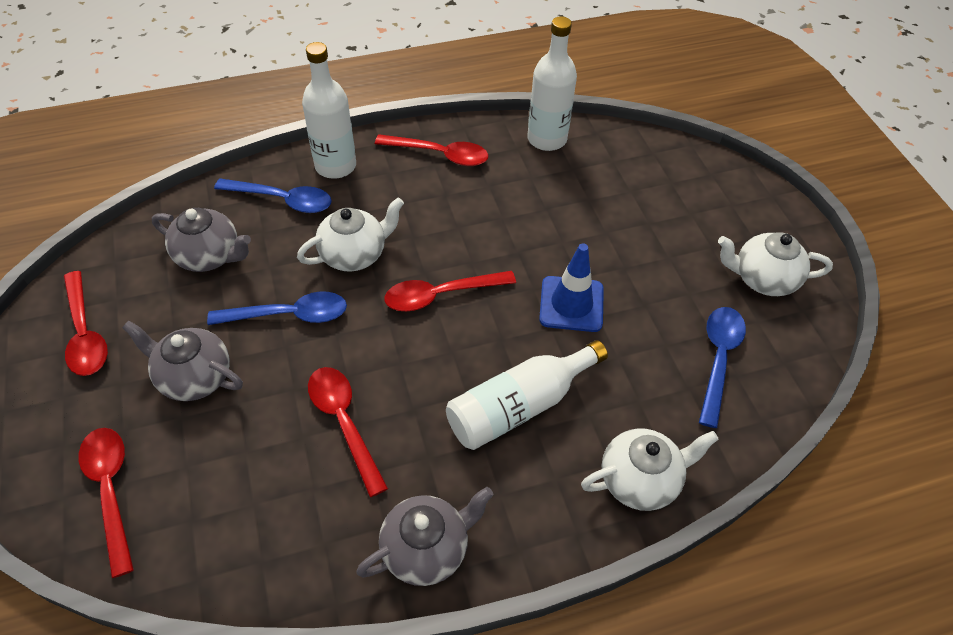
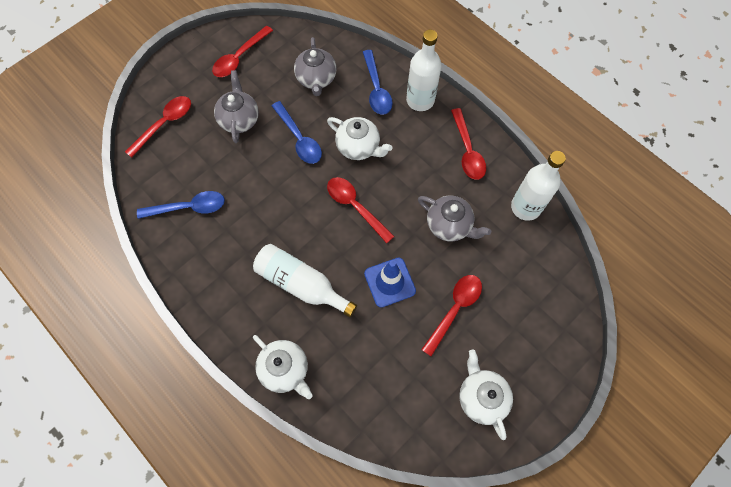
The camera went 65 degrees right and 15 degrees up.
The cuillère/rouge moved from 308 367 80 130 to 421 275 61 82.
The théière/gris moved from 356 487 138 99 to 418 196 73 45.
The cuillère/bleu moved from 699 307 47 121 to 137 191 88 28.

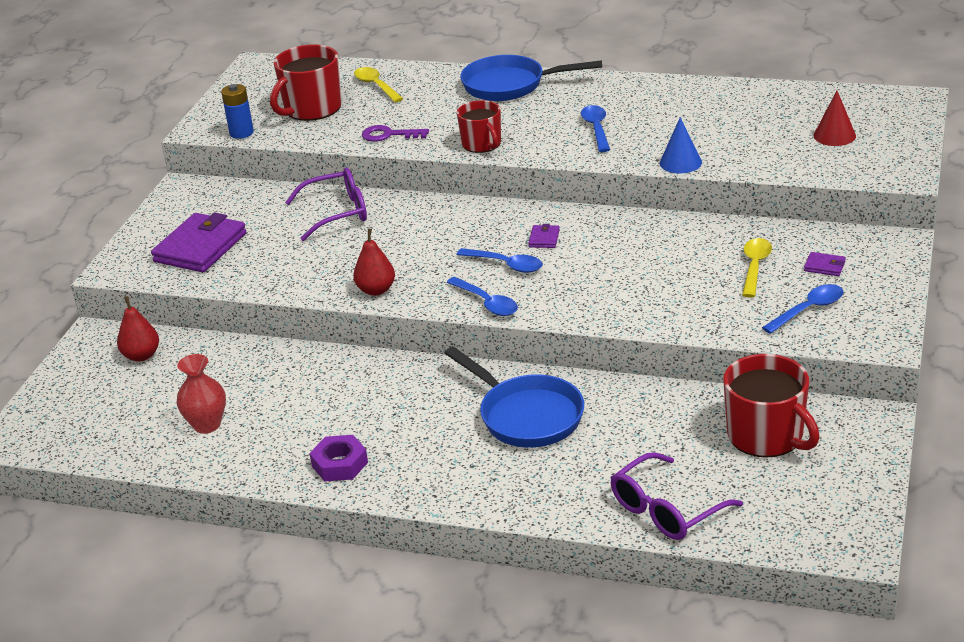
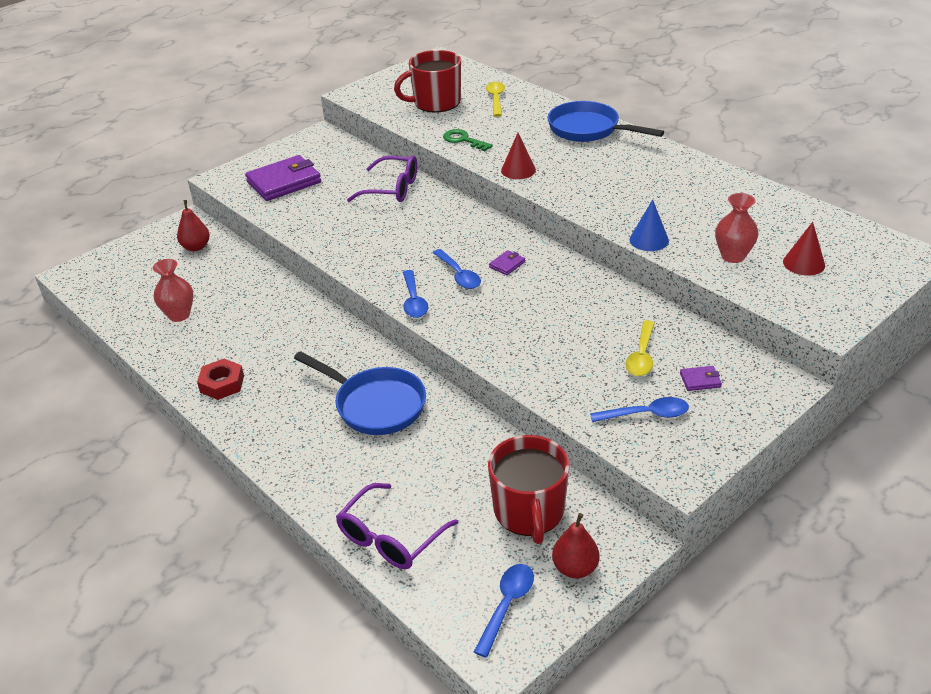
The camera went 30 degrees right and 5 degrees up.
The pile/bleu at 221 84 33 55 disappeared.
The vase/rouge at 715 193 43 70 appeared.
The poire/rouge moved from 353 229 42 67 to 552 513 48 65.
The cuillère/bleu moved from 581 105 29 47 to 474 564 60 94.
The tasse/rouge at 457 100 44 53 was replaced by the cône/rouge at 501 133 35 46.
The écrou/violet at 309 435 59 47 became the écrou/rouge at 197 359 47 41.
The clé/violet at 362 125 67 17 became the clé/vert at 443 129 50 22.
The poêle/bleu at 445 347 139 101 turned 45 degrees counterclockwise.
The lunettes/violet at 611 452 132 88 turned 45 degrees counterclockwise.
The cuillère/jaune at 742 238 30 60 turned 150 degrees clockwise.
The portefeuille/violet at 804 252 42 24 turned 60 degrees counterclockwise.

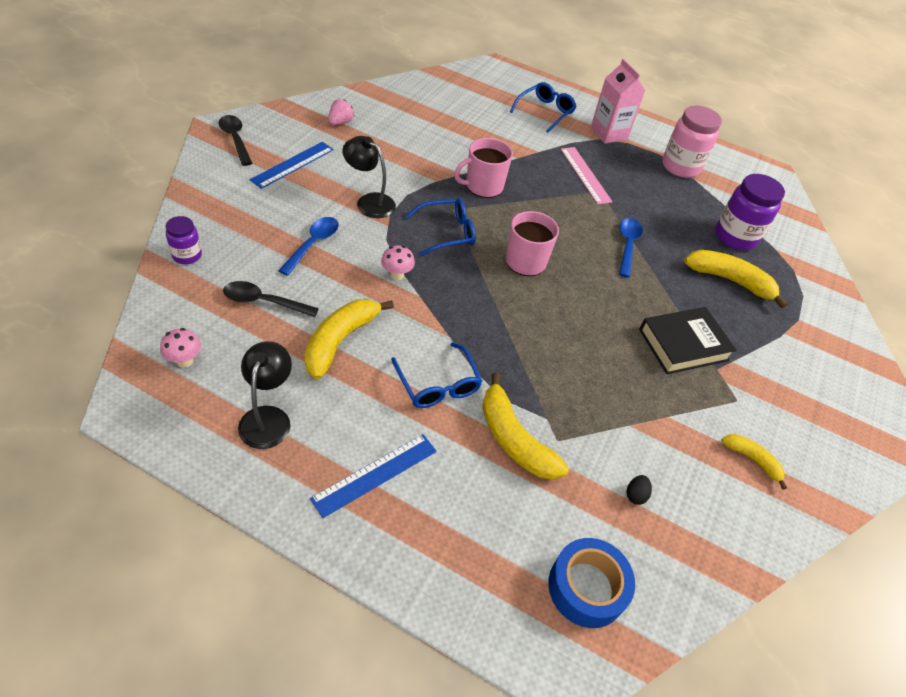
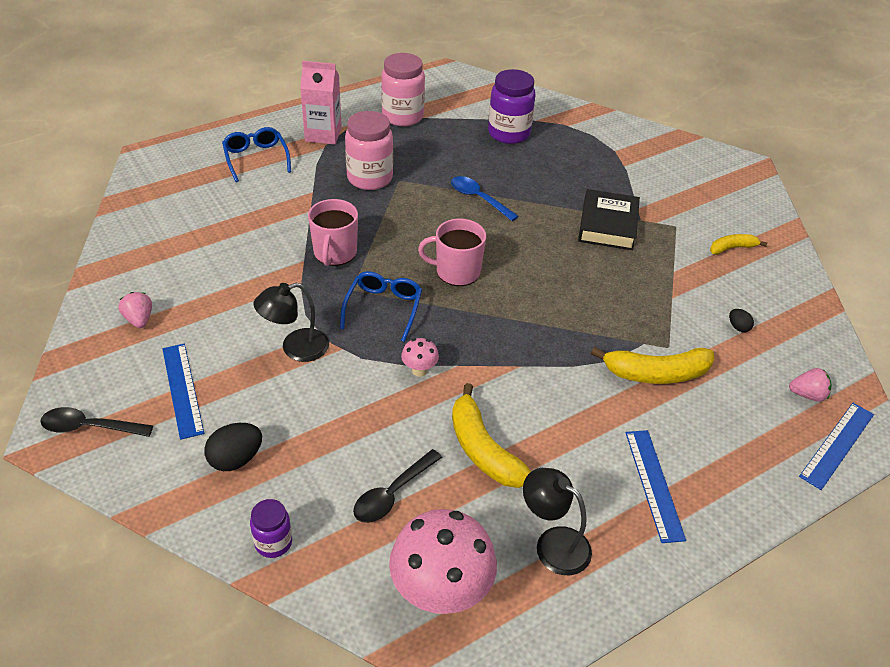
The camera went 55 degrees left and 5 degrees down.
The cuillère/bleu at 278 217 61 59 disappeared.
The lunettes/bleu at 391 342 91 66 disappeared.
The banane/jaune at 684 250 103 58 disappeared.
The œuf/noir at 204 423 58 48 appeared.
The règle/bleu at 799 403 75 87 appeared.
The ruban adhésif/bleu at 548 538 87 90 was replaced by the fraise/rose at 789 368 43 34.
The règle/rose at 561 147 52 58 was replaced by the bocal/rose at 345 111 48 79.
The champignon/rose at 160 328 41 40 changed to 2.25 times the size.

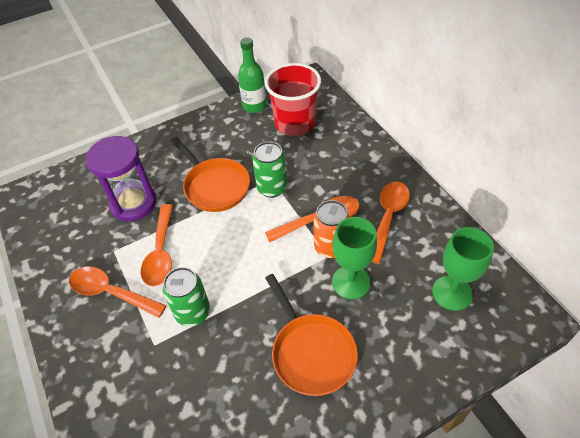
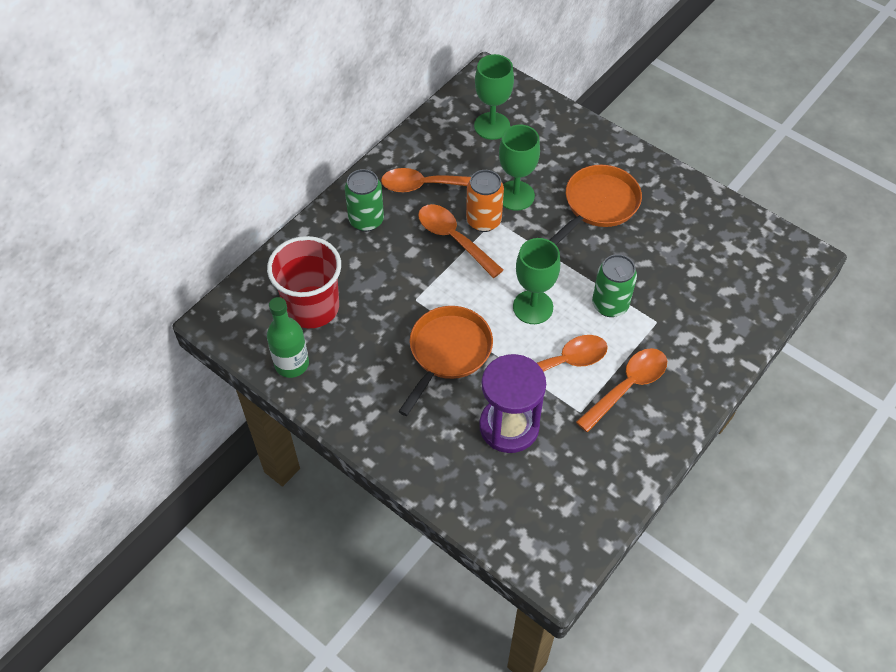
The camera went 115 degrees left and 5 degrees up.
The verre à pied/vert at 513 238 47 86 appeared.
The canette/vert moved from 252 141 35 57 to 345 169 39 63.
The cuillère/orange at 69 267 97 51 turned 135 degrees counterclockwise.

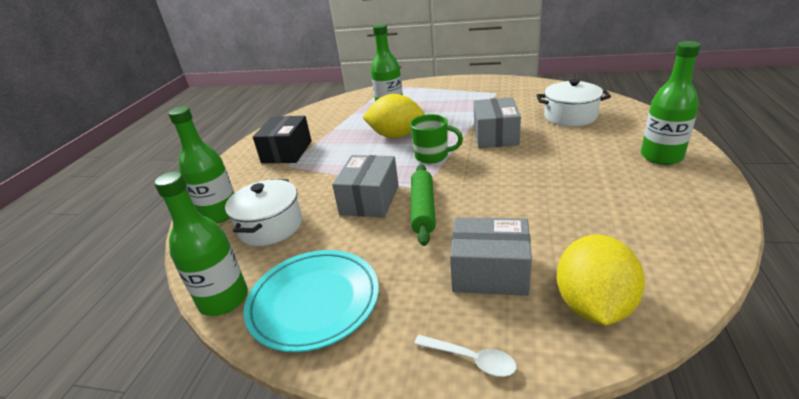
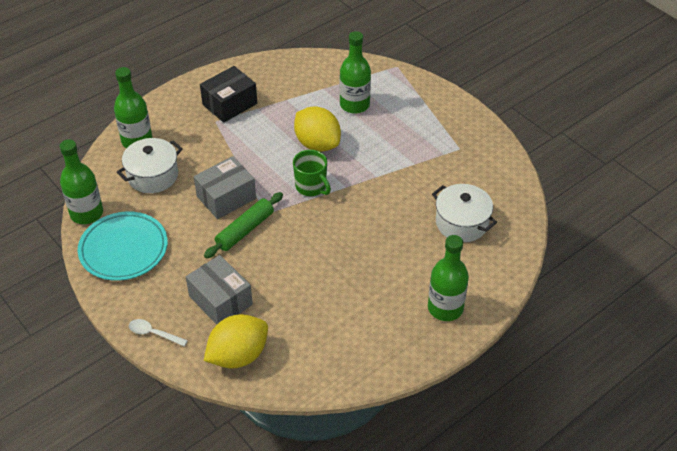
The camera went 35 degrees right and 15 degrees up.
The boîte/gris at 474 97 47 51 disappeared.
The cuillère/blanc at 414 335 103 42 turned 135 degrees clockwise.

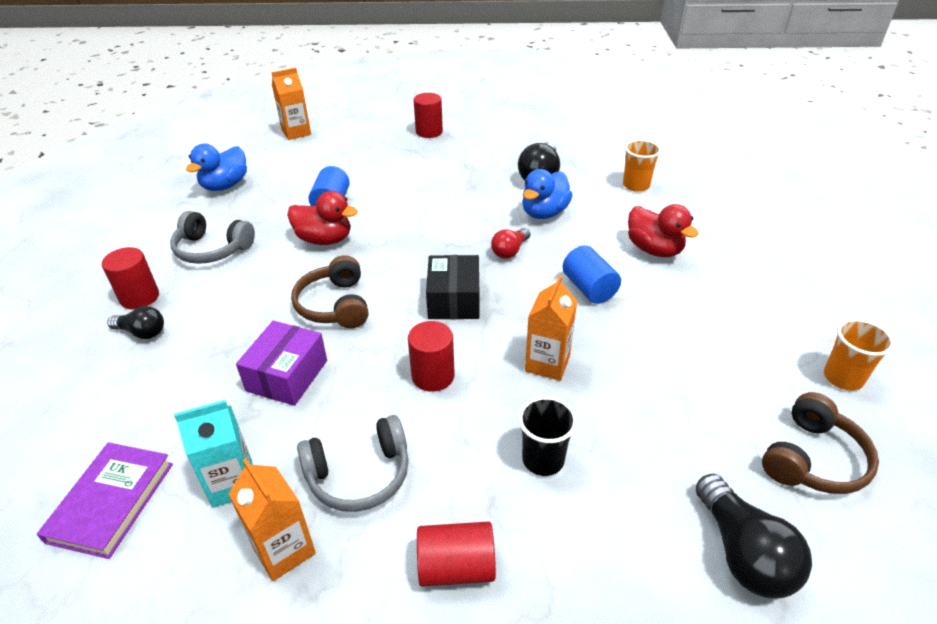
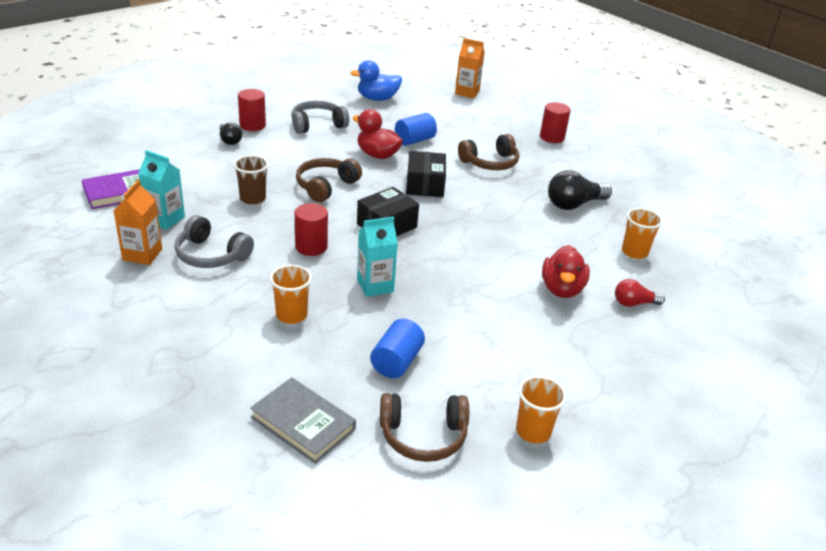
The camera went 45 degrees right and 5 degrees down.
The cylindre/rouge at 417 521 79 66 disappeared.
The canard/bleu at 522 169 51 50 disappeared.
The boîte/noir at 406 151 40 46 appeared.
The casque audio/marron at 458 134 61 36 appeared.
The ampoule/rouge moved from 491 228 39 31 to 615 279 50 28.
The cylindre/bleu moved from 563 245 58 59 to 370 319 55 59.
The boîte/violet at 236 321 91 85 was replaced by the gobelet/marron at 233 155 36 50.
The ampoule/noir at 695 474 117 124 was replaced by the livre/gris at 250 377 106 87.
The gobelet/noir at 518 396 59 80 became the gobelet/orange at 270 264 42 60.
The brique de lait/orange at 525 275 52 106 became the brique de lait/turquoise at 357 216 41 81.
The casque audio/gris at 170 211 85 53 turned 90 degrees clockwise.
The canard/rouge at 287 191 71 54 turned 150 degrees clockwise.

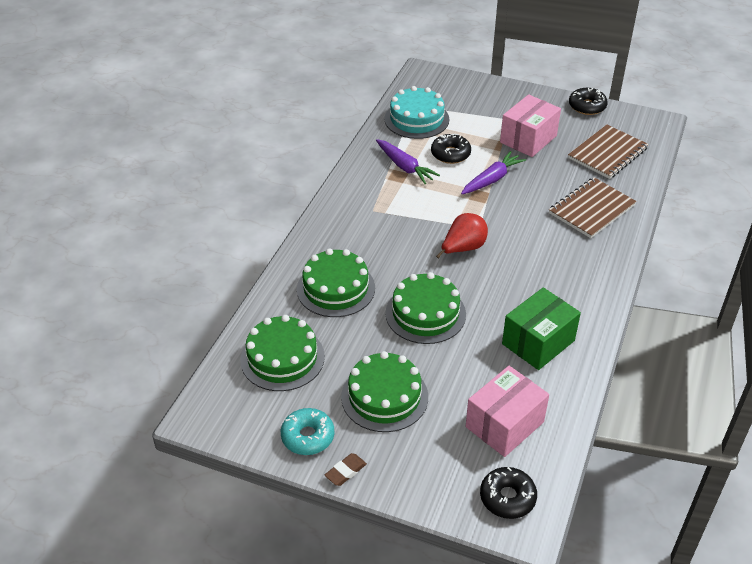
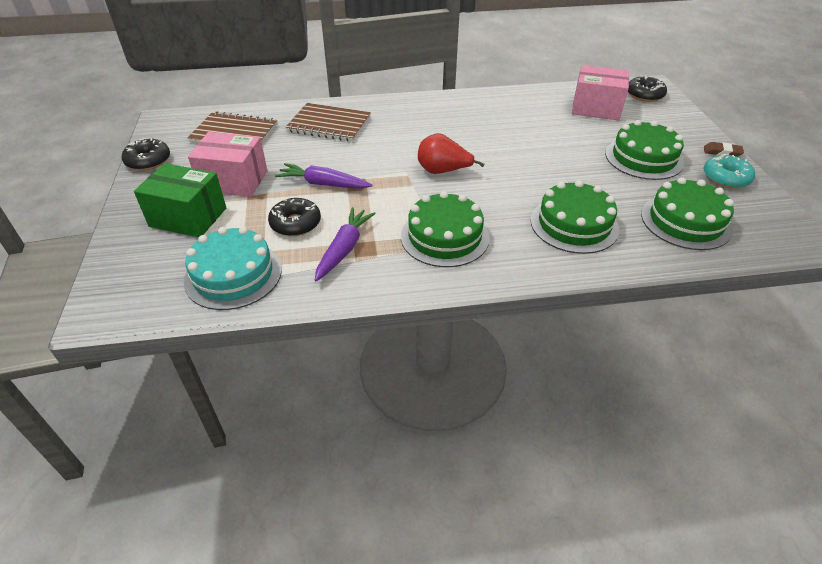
The camera went 120 degrees left and 0 degrees up.
The gâteau/vert moved from 385 272 81 72 to 401 191 89 76.
The boîte/vert moved from 502 288 79 82 to 134 163 92 74.

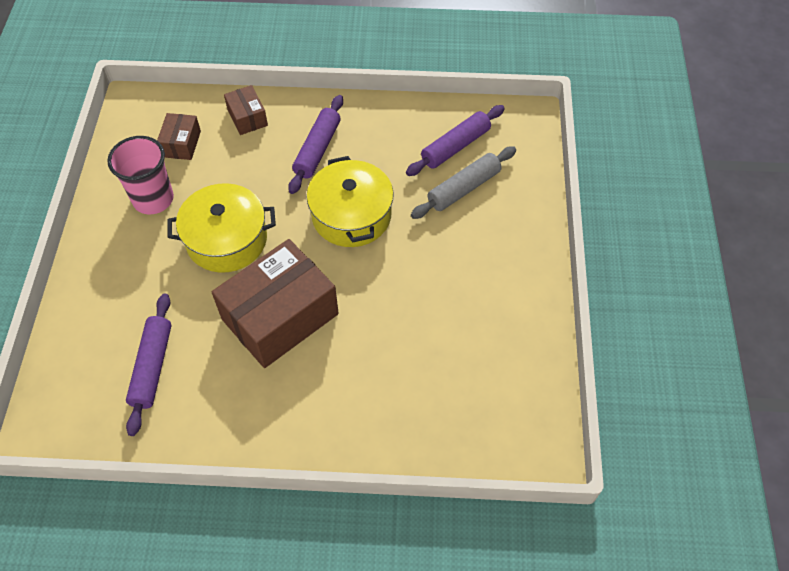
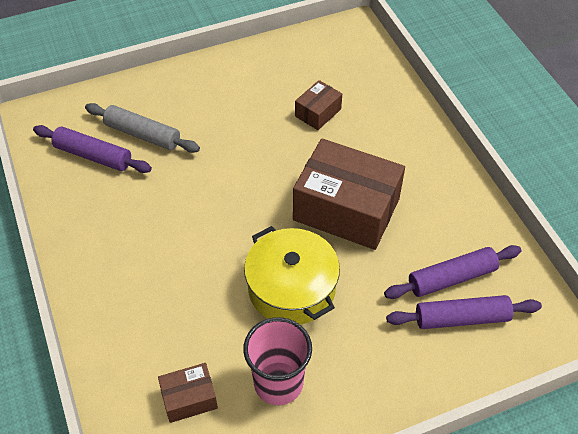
The camera went 115 degrees left and 5 degrees down.
The marmite/jaune at 307 156 87 91 disappeared.
The boîte/marron moved from 224 85 44 50 to 295 80 47 50.
The rouleau à pâtisserie/violet moved from 288 95 55 99 to 386 295 156 34.

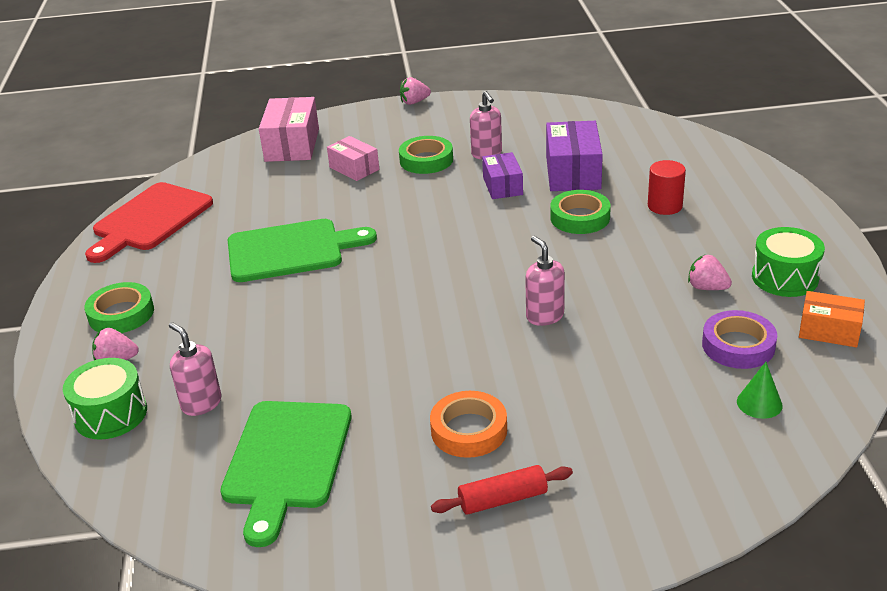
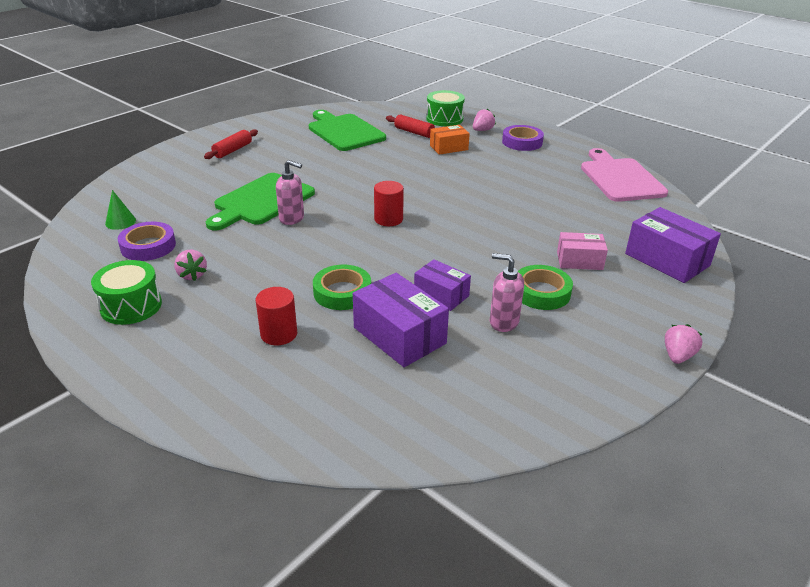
The camera went 135 degrees right and 0 degrees up.
The ruban adhésif/orange at 430 391 77 67 disappeared.
The cylindre/rouge at 374 181 30 45 appeared.
The planche à découper/vert moved from 228 219 149 63 to 206 173 109 57.
The boîte/orange moved from 799 291 66 56 to 430 125 40 30.
The distributeur de savon/rose at 169 322 53 94 was replaced by the rouleau à pâtisserie/rouge at 386 114 49 24.
The ruban adhésif/vert at 84 282 70 51 became the ruban adhésif/violet at 502 125 42 26.
The planche à découper/rouge at 85 182 128 81 became the planche à découper/rose at 581 148 87 54.
The boîte/rose at 259 97 60 65 became the boîte/violet at 625 207 96 76.
The fraise/rose at 688 254 44 36 turned 75 degrees clockwise.

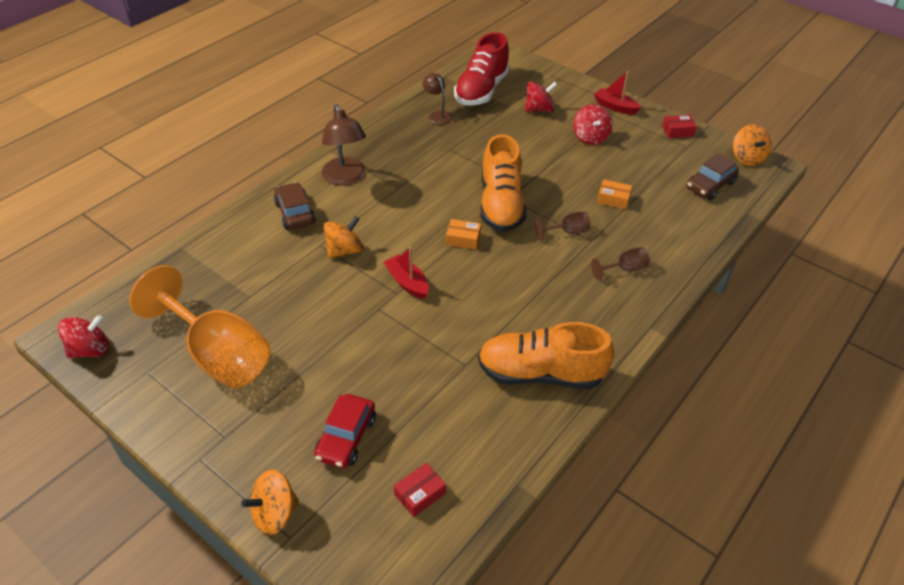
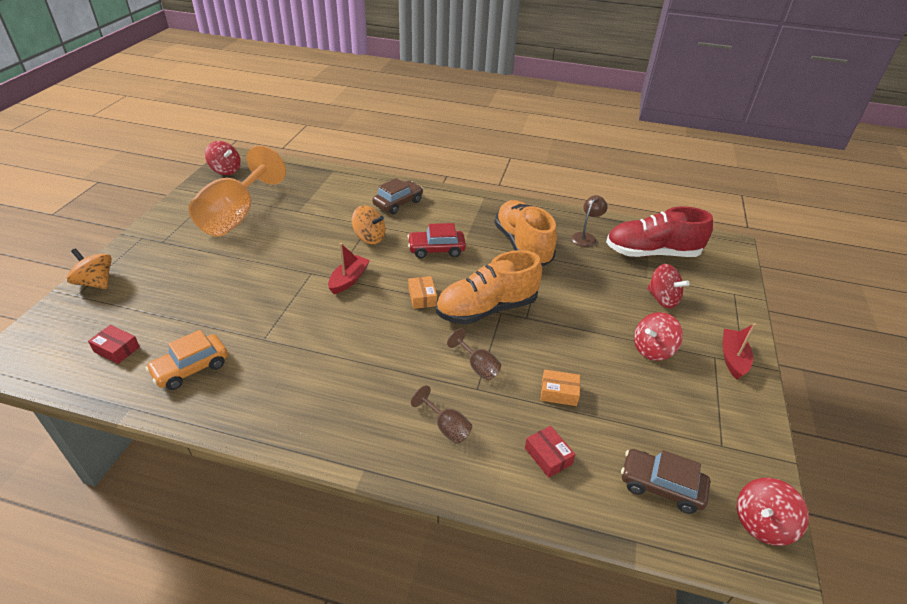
The camera went 65 degrees right and 5 degrees down.
The lampe/marron at 321 104 45 82 disappeared.
The voiture/orange at 146 330 82 60 appeared.
The voiture/rouge moved from 314 394 62 74 to 407 223 59 35.
The chaussure/orange moved from 478 322 136 67 to 494 200 63 66.
The boîte/rouge moved from 662 115 35 23 to 525 426 51 52.
The toupie/orange at 733 125 38 41 became the toupie/rouge at 737 478 72 68.
The boîte/orange at 597 179 35 30 turned 75 degrees counterclockwise.

